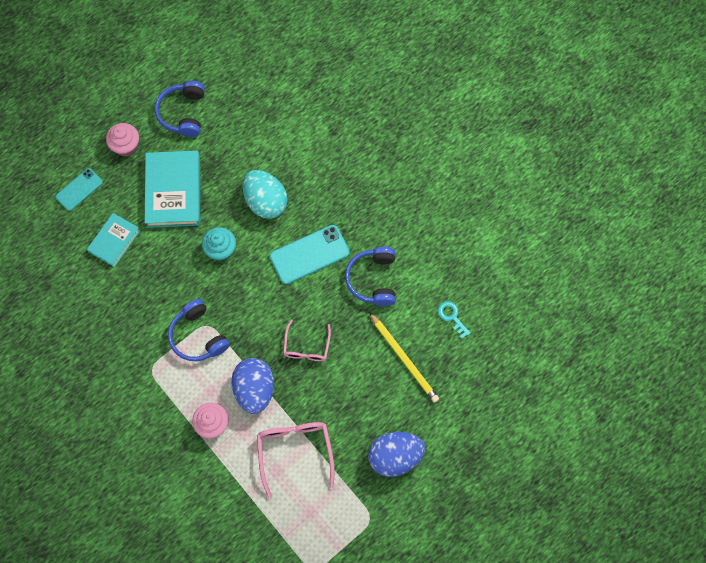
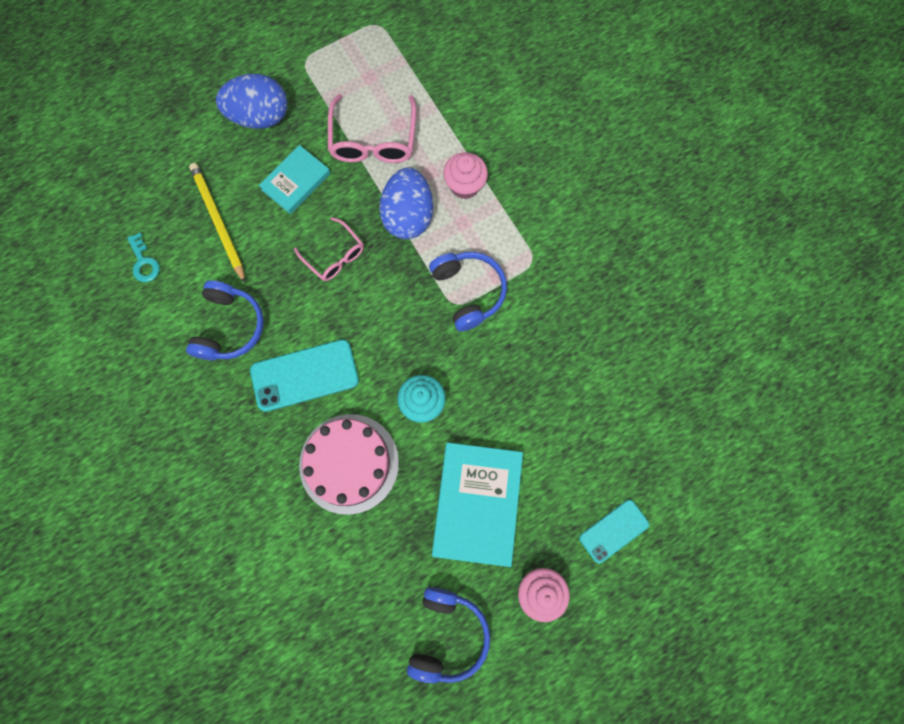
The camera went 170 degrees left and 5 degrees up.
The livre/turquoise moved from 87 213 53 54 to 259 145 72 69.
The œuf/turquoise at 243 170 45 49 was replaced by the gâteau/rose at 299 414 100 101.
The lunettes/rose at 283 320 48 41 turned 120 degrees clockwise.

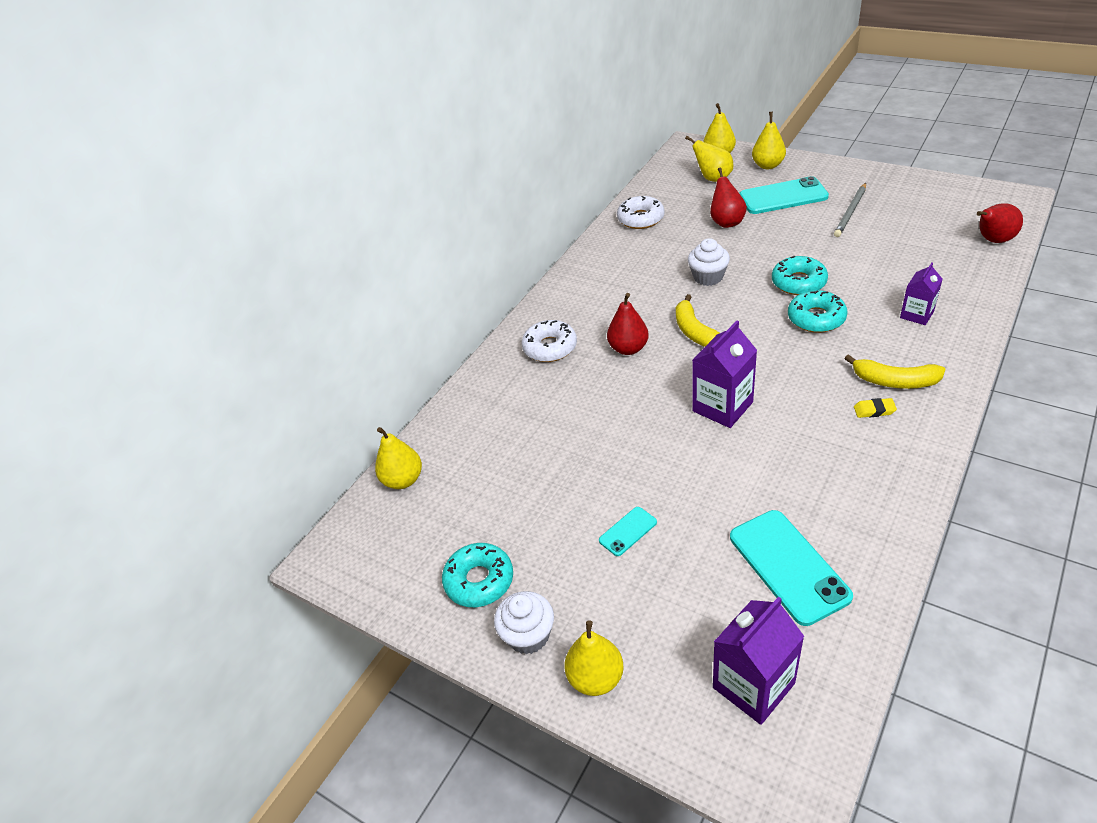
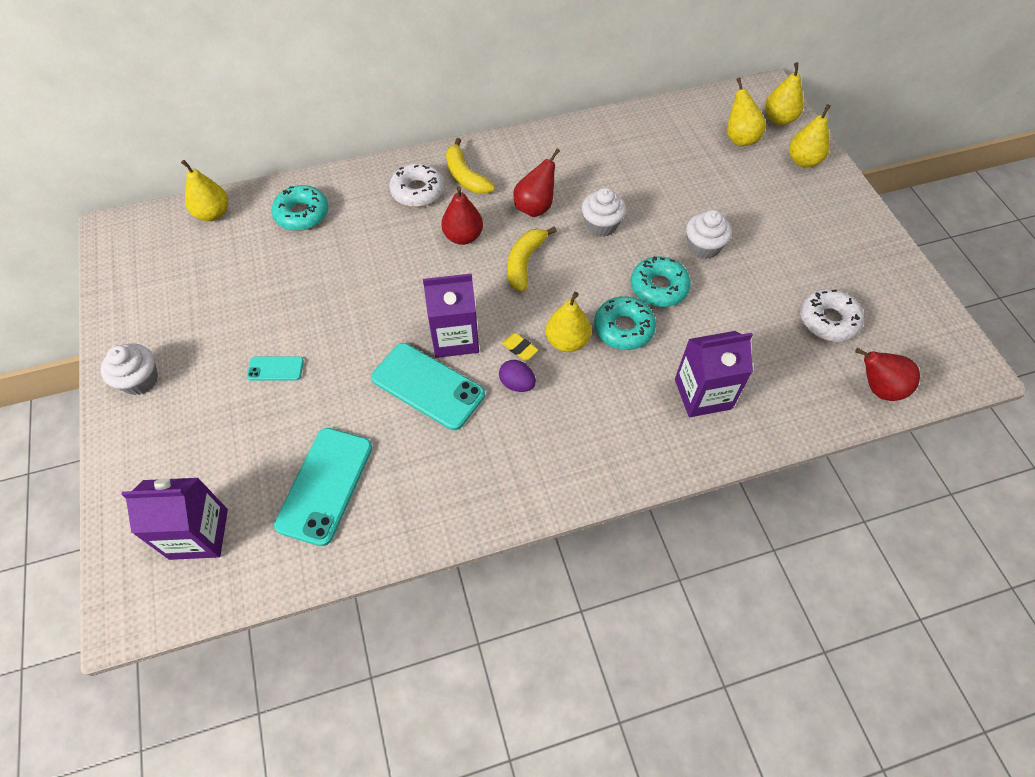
The camera went 35 degrees right and 15 degrees up.
The crayon/gris at 834 183 32 54 disappeared.
The œuf/violet at 499 360 37 32 appeared.
The muffin/blanc at 686 210 46 49 appeared.
The beignet/turquoise moved from 442 543 71 64 to 272 185 57 46.
The poire/jaune moved from 564 620 60 76 to 546 292 45 60.
The beignet/blanc moved from 617 196 48 33 to 800 289 64 53.
The poire/rouge moved from 710 167 37 61 to 513 149 47 68.
The téléphone/turquoise moved from 739 176 90 38 to 371 343 114 87.
The banane/jaune moved from 844 354 102 35 to 446 138 49 56.
The gomme/jaune moved from 854 398 43 20 to 502 333 36 28.
The brique de lait/violet at 900 263 42 62 changed to 1.61 times the size.

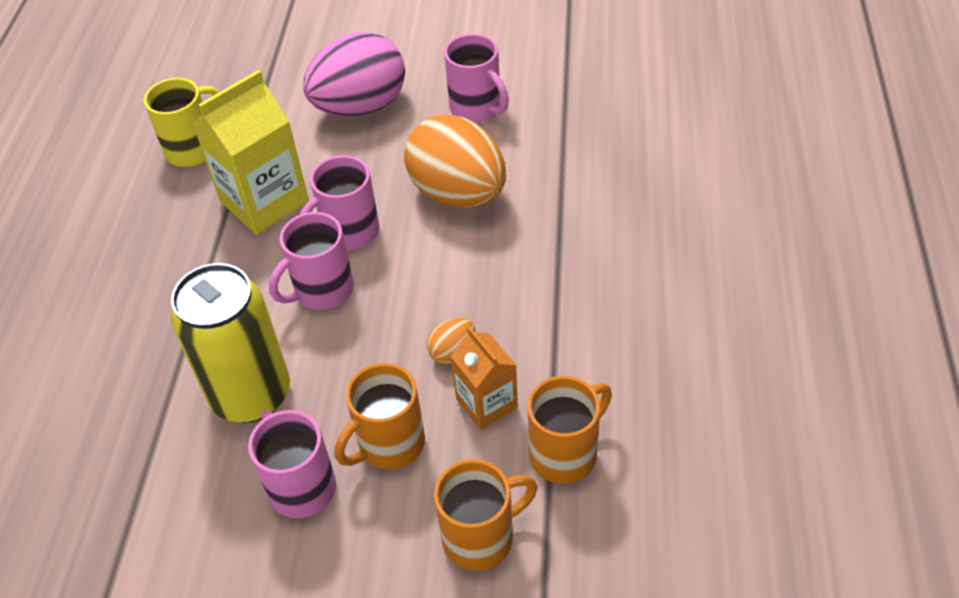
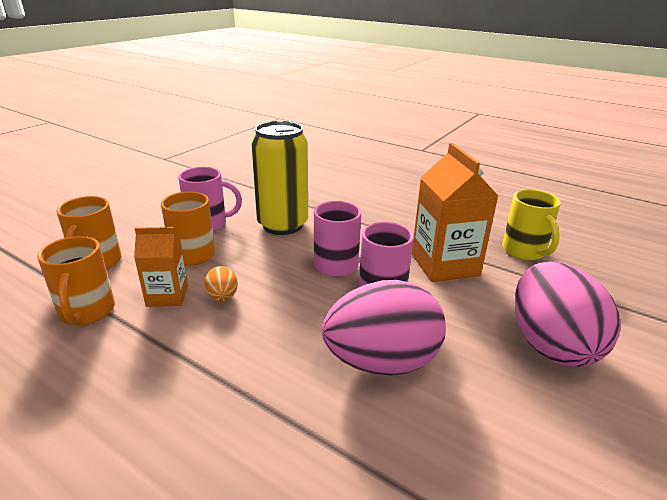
The camera went 115 degrees right and 20 degrees down.
The tasse/rose at 444 34 65 88 disappeared.
The brique de lait/jaune at 192 70 117 165 became the brique de lait/orange at 412 143 86 139.
The œuf/orange at 404 114 102 94 became the œuf/rose at 322 280 124 95.

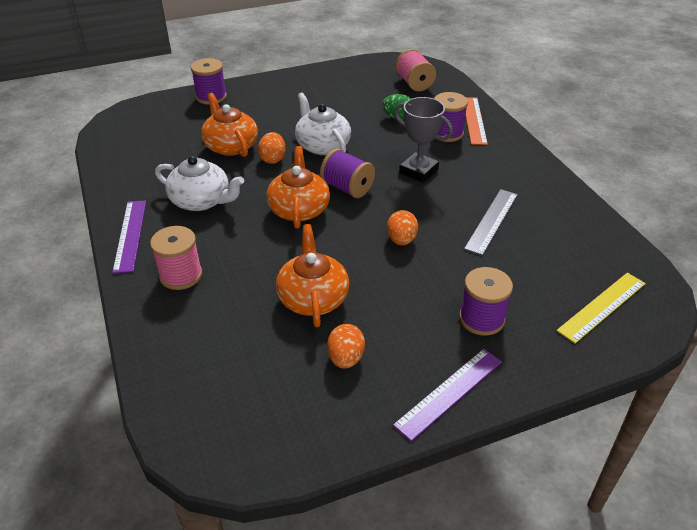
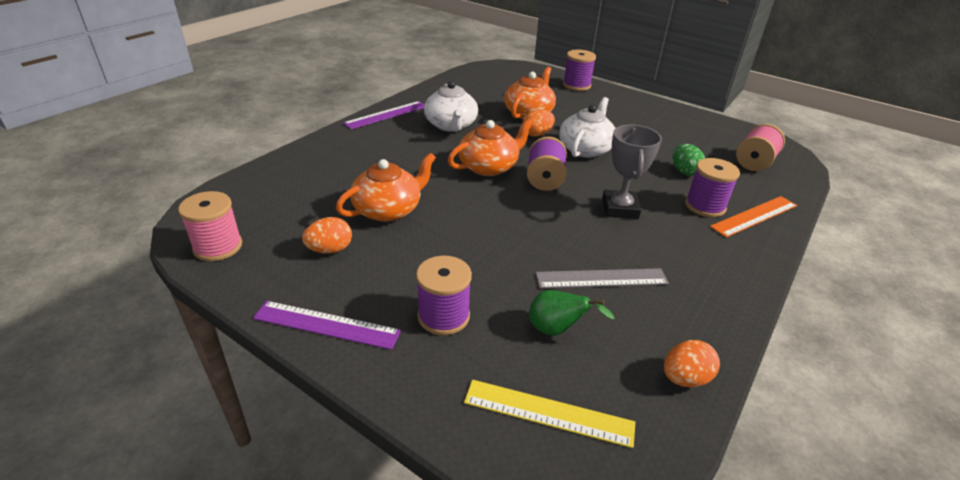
The camera went 55 degrees right and 5 degrees down.
The poire/vert at 529 290 86 46 appeared.
The bobine/rose moved from 150 226 52 64 to 178 191 64 70.
The œuf/orange moved from 387 210 31 35 to 664 340 56 47.

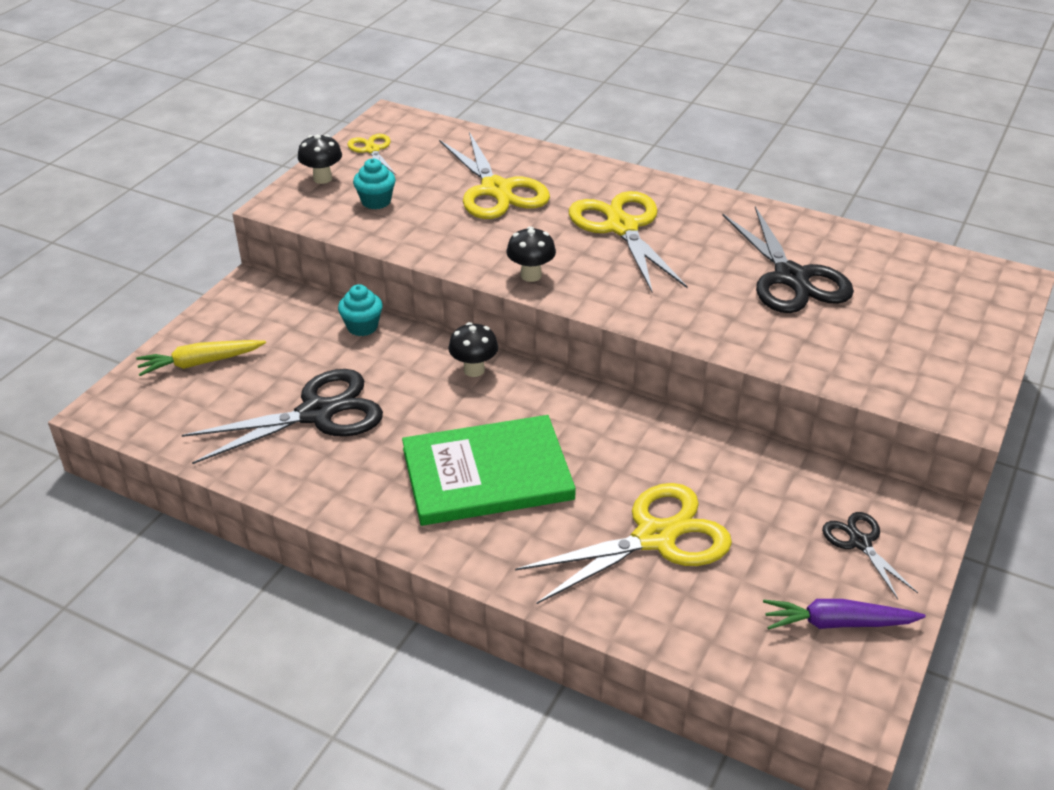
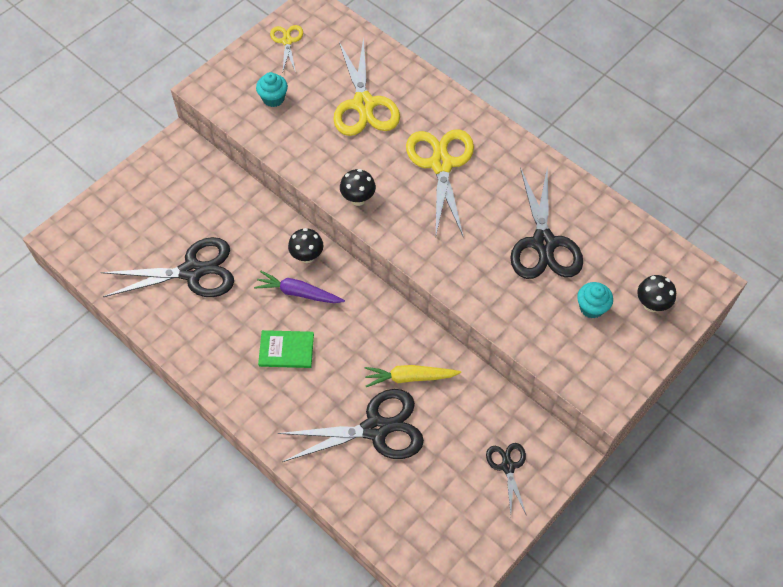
The camera went 15 degrees right and 20 degrees up.
The carotte/jaune moved from 136 340 130 36 to 365 365 96 22.
The champignon/noir moved from 298 134 44 50 to 637 275 39 37.
The muffin/turquoise moved from 338 284 45 52 to 577 282 36 37.
The carotte/violet moved from 763 599 163 31 to 254 271 91 32.
The ciseaux/jaune at 515 483 217 121 became the ciseaux/noir at 277 389 147 73.
The livre/vert at 402 415 174 111 changed to 0.51 times the size.

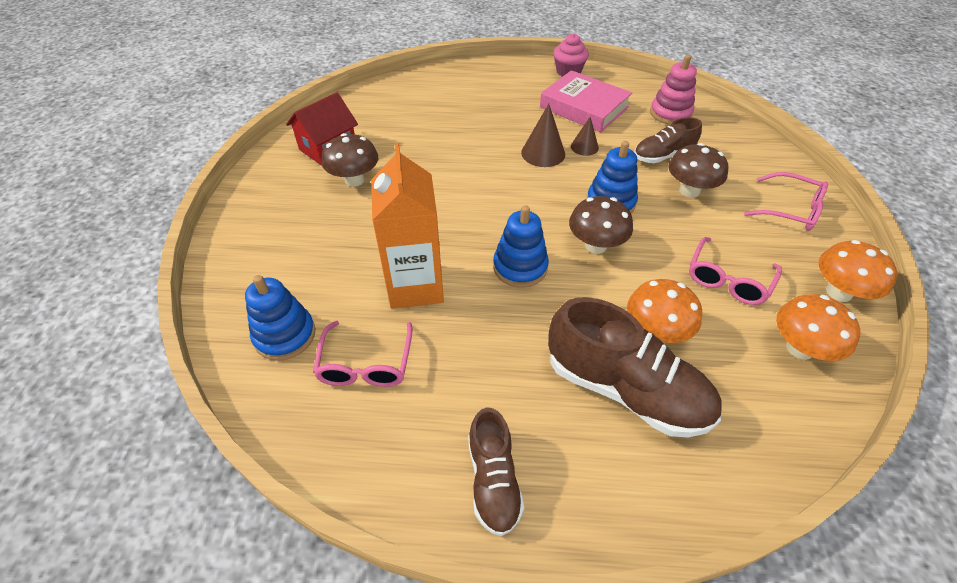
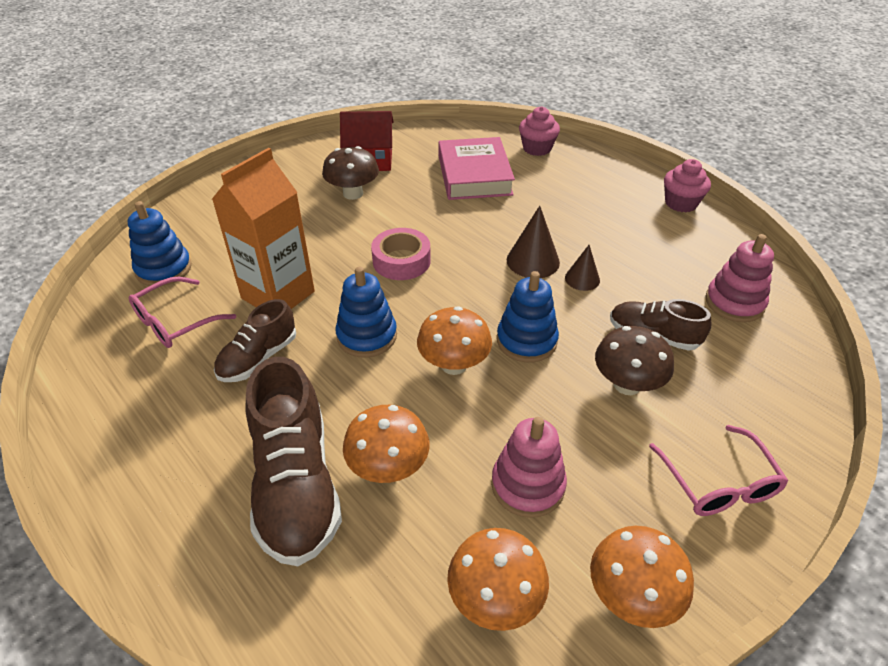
The camera went 45 degrees right and 5 degrees down.
The ruban adhésif/rose at 371 228 60 52 appeared.
The muffin/rose at 519 107 41 49 appeared.
The chaussure/marron moved from 468 407 56 129 to 214 299 82 83.
The livre/rose moved from 540 70 92 62 to 438 137 77 63.
The lunettes/rose at 689 237 93 68 was replaced by the jouet à empiler/rose at 491 417 76 101.
The champignon/marron at 569 196 64 58 became the champignon/orange at 417 306 75 69.

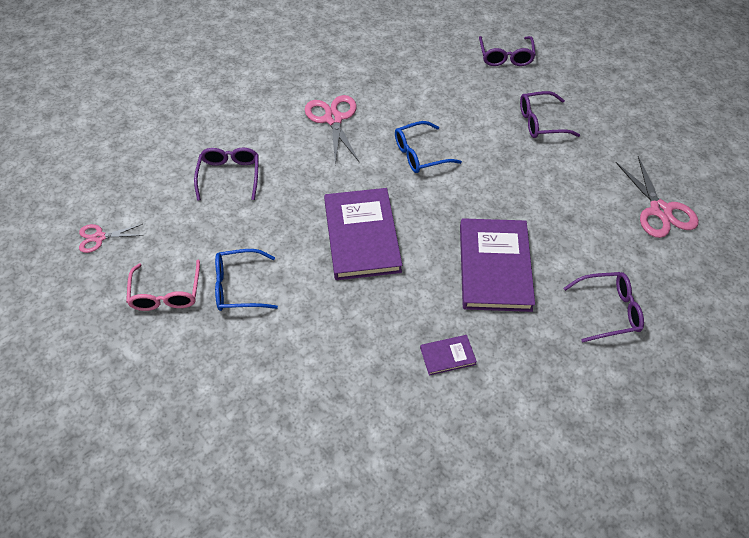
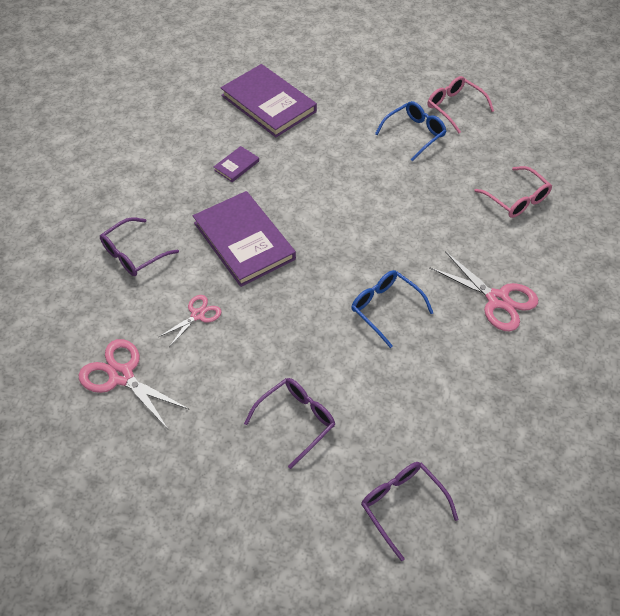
The camera went 145 degrees right and 0 degrees up.
The ciseaux/rose moved from 79 224 64 29 to 159 295 63 51.
The livre/violet moved from 324 188 78 92 to 221 64 96 73.
The lunettes/violet at 194 148 65 53 became the lunettes/rose at 474 166 78 52.
The lunettes/bleu at 395 121 67 52 turned 75 degrees counterclockwise.

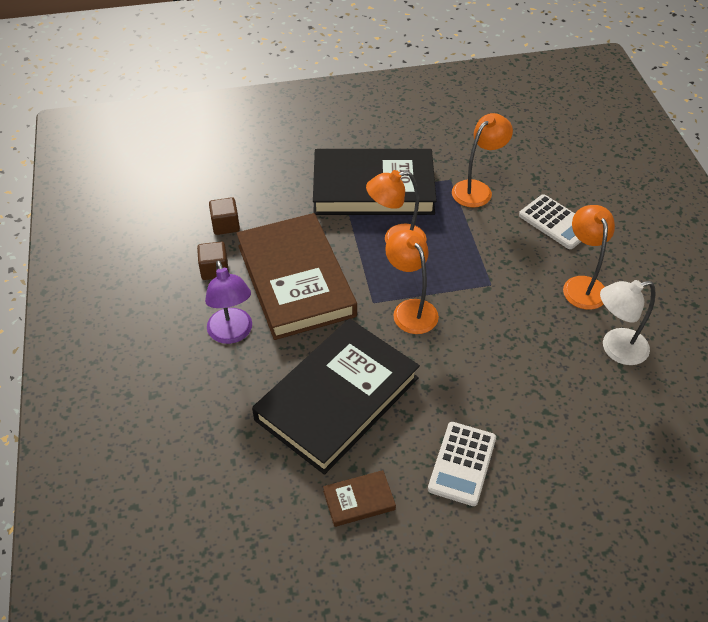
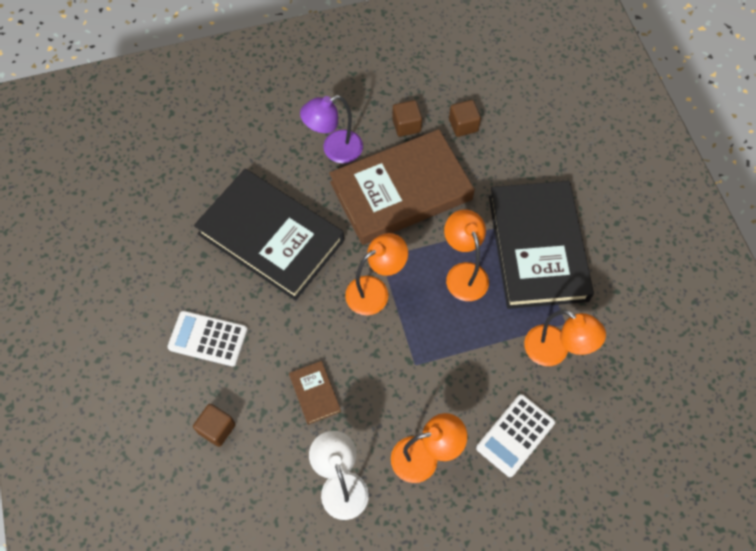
The camera went 85 degrees right and 15 degrees up.
The cube/marron at 193 404 43 43 appeared.
The livre/marron moved from 323 470 73 57 to 289 361 52 64.

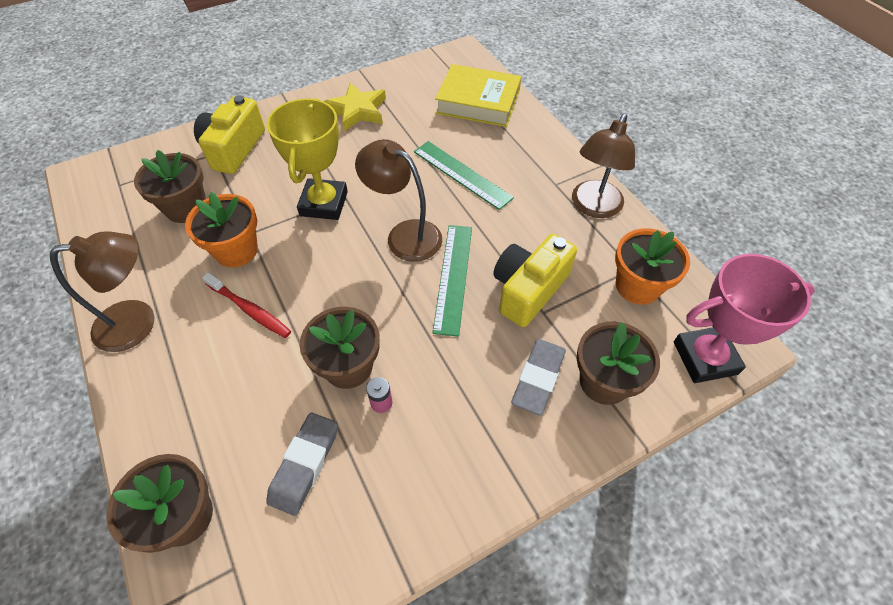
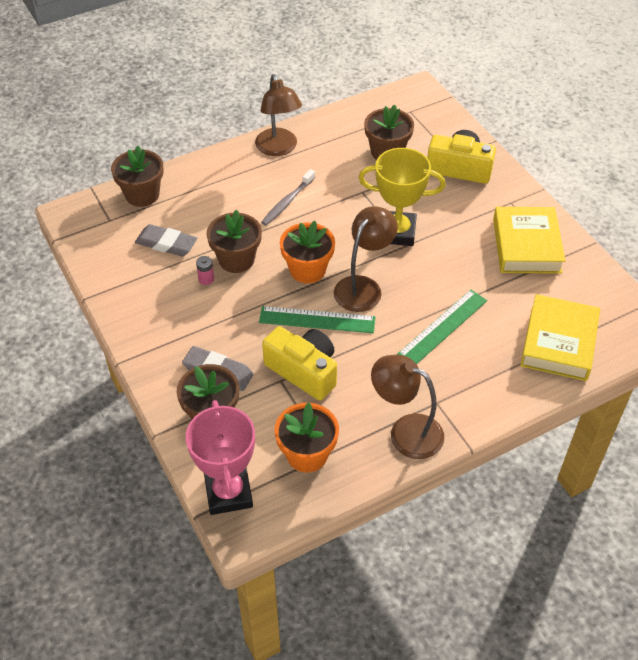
The camera went 90 degrees right and 5 degrees down.
The pot de fleurs/orange moved from 185 192 73 75 to 280 221 55 62.
The étoile/jaune at 323 83 63 48 was replaced by the livre/jaune at 493 207 73 67.
The brosse à dents/rouge at 202 273 89 65 became the brosse à dents/gris at 261 169 55 57.

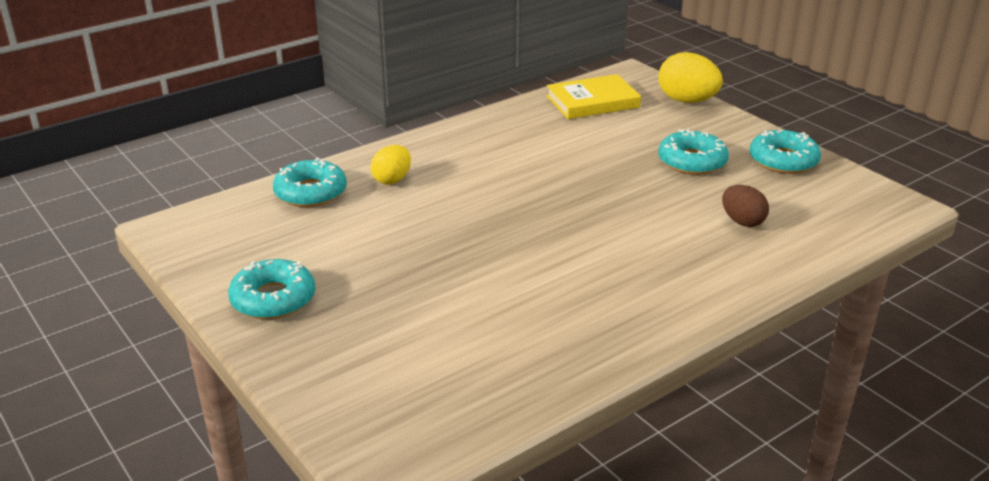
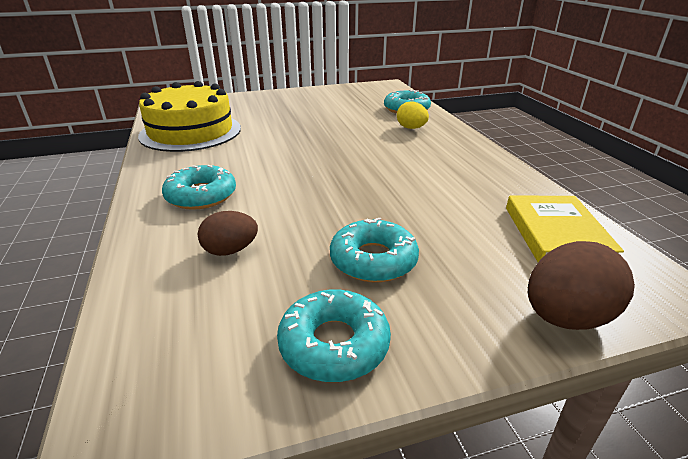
The camera went 110 degrees right and 0 degrees up.
The gâteau/jaune at 138 81 103 71 appeared.
The beignet/turquoise moved from 228 259 87 60 to 162 165 74 45.
The œuf/jaune at 658 52 65 51 became the œuf/marron at 528 241 107 89.

